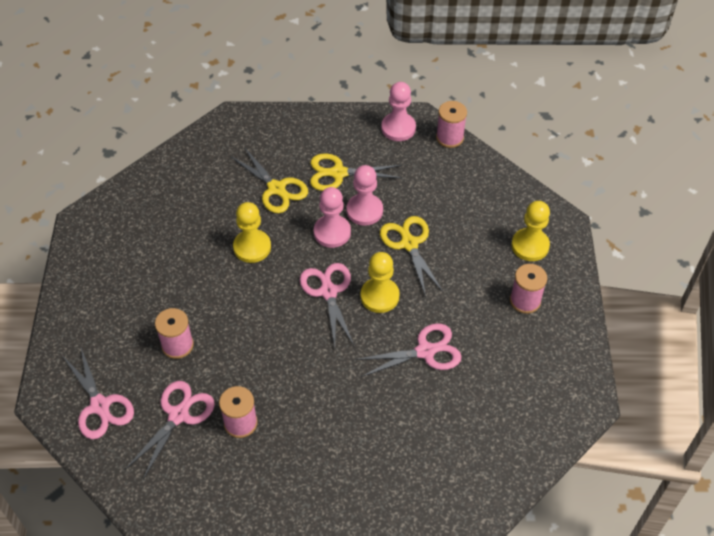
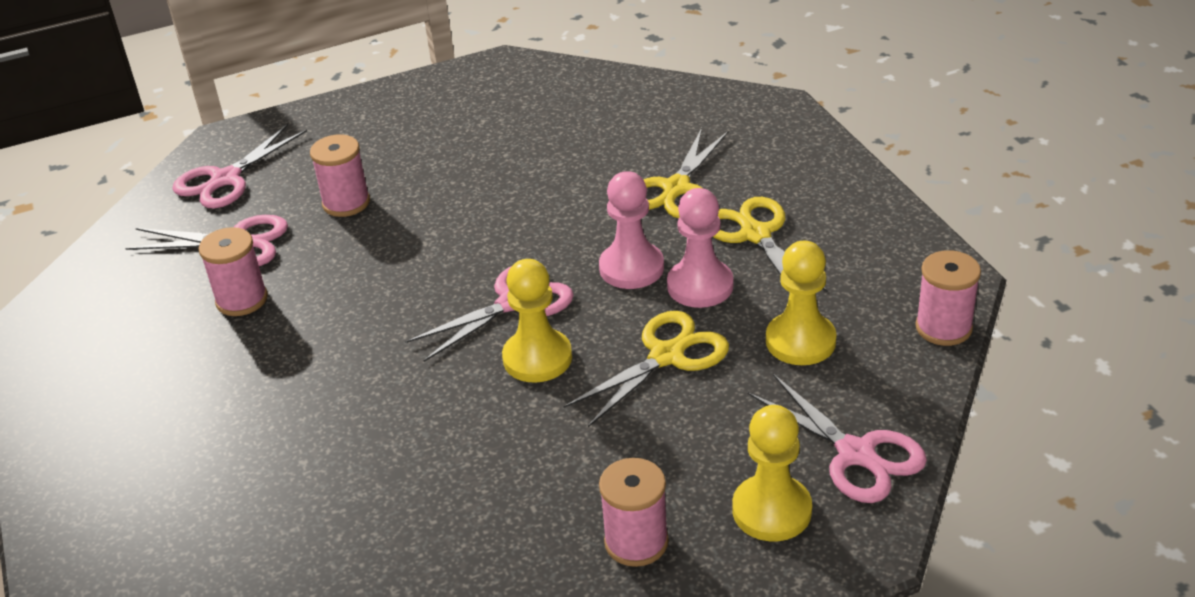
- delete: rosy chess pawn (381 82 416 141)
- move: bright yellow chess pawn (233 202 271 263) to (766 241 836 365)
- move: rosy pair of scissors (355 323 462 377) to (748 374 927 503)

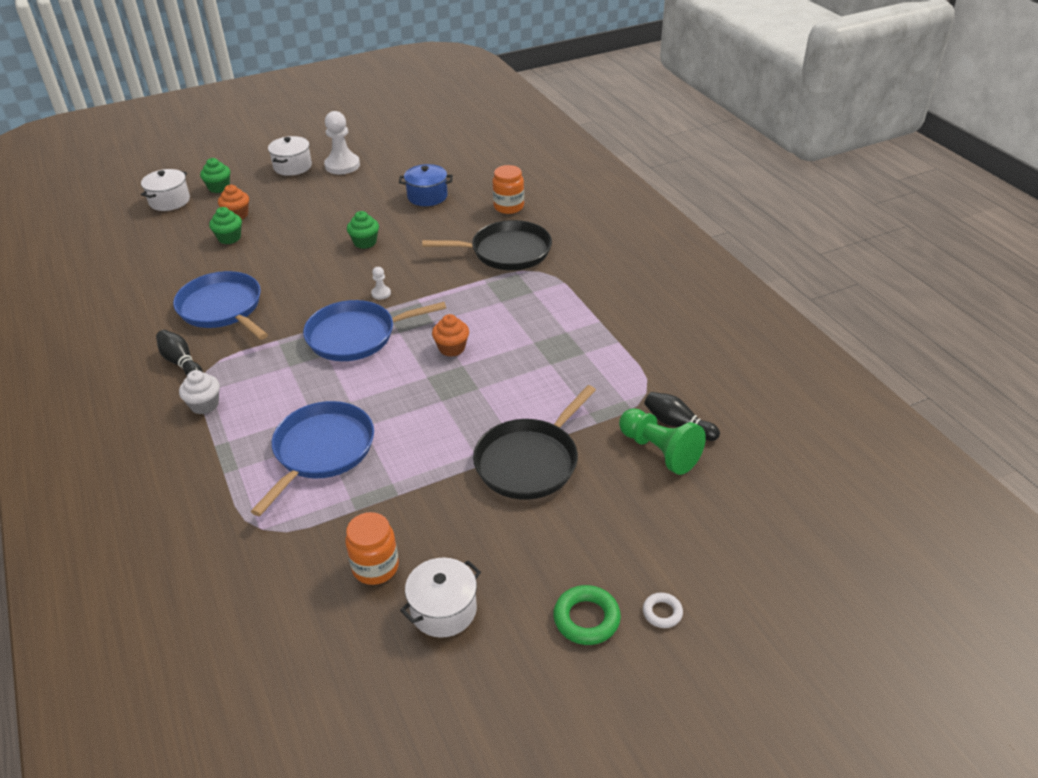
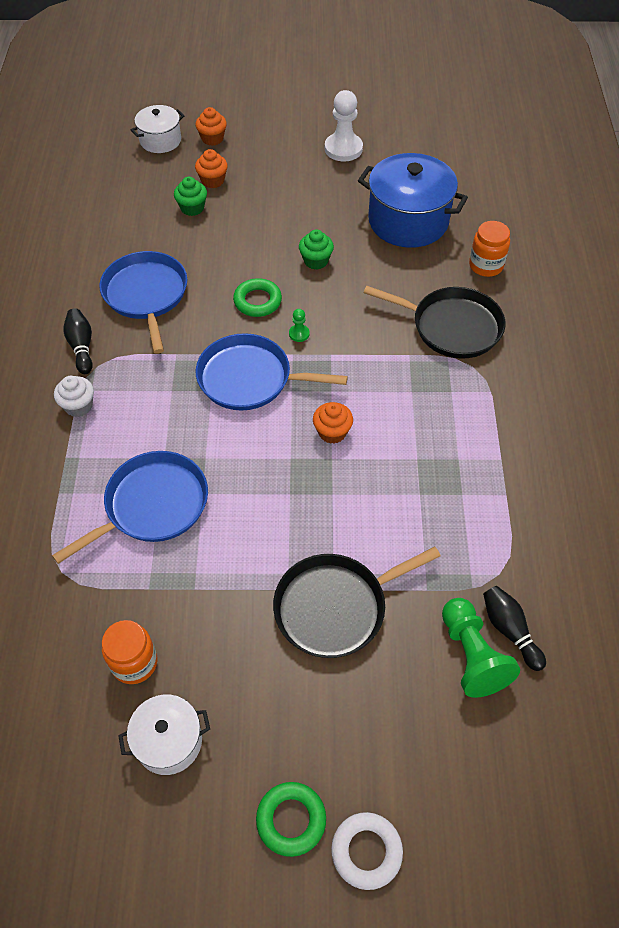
- delete: pure white pot (268 136 312 176)
- recolor: green cupcake (200 158 230 193) to orange-coloured cupcake (195 107 227 146)
- resize: cobalt pot (399 164 453 206) = (358 153 468 248) x1.79
- recolor: pure white chess pawn (371 267 391 300) to green chess pawn (289 309 310 342)
- resize: pure white ring (643 593 683 628) = (331 812 403 890) x1.67
- insert: green ring (233 278 282 317)

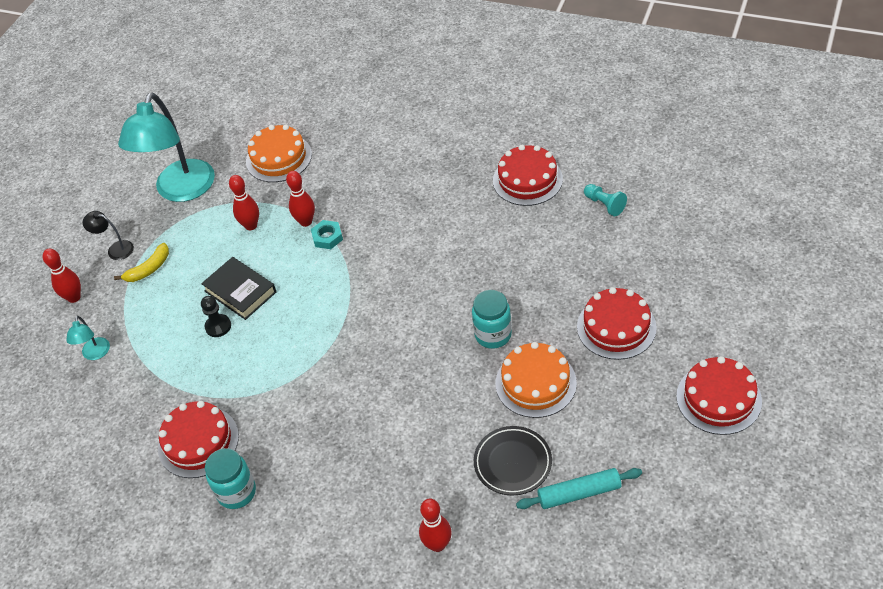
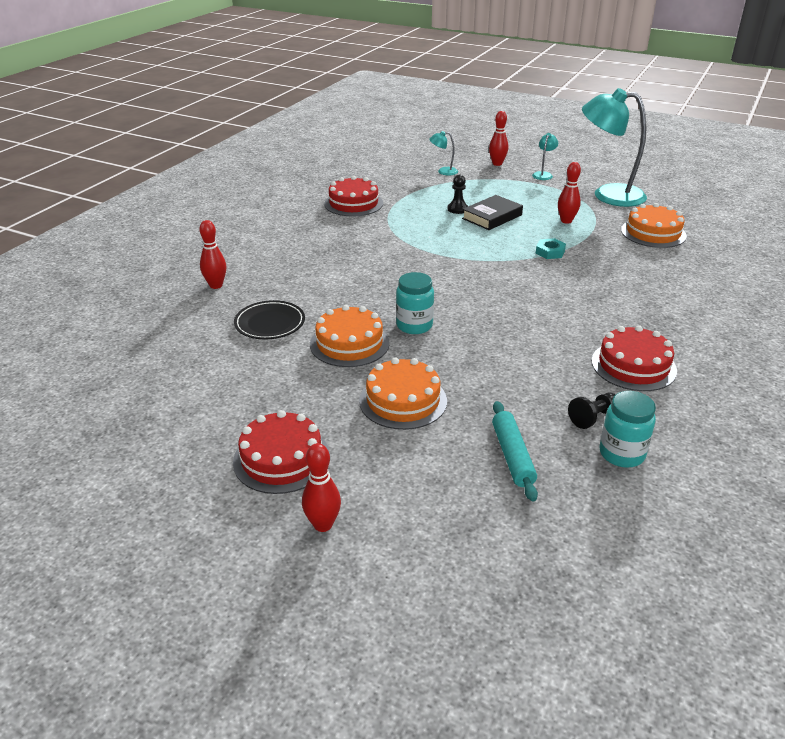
- move: crimson bowling pin (286 171 315 227) to (302 443 341 532)
- recolor: teal chess pawn (584 184 627 216) to jet-black chess pawn (568 393 616 429)
- recolor: jet-black lamp (82 211 134 260) to teal lamp (532 133 558 180)
- delete: bright yellow banana (114 243 169 282)
- recolor: crimson gateau (577 287 657 360) to orange-coloured gateau (359 357 447 430)
- move: teal preserve jar (205 448 256 509) to (599 391 656 468)
- move: teal dough roller (516 468 642 509) to (492 401 538 502)

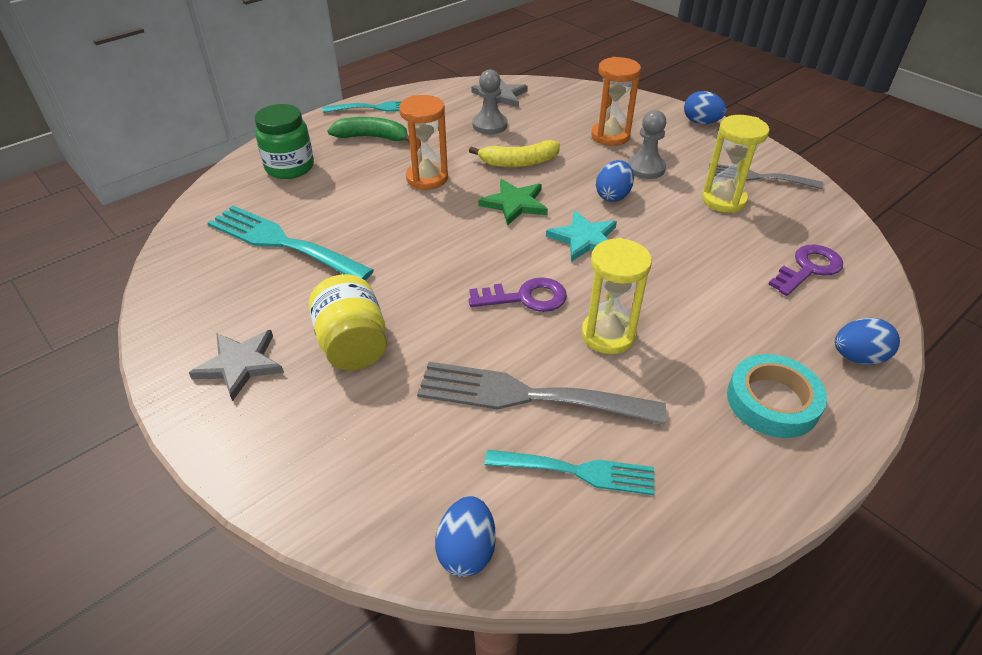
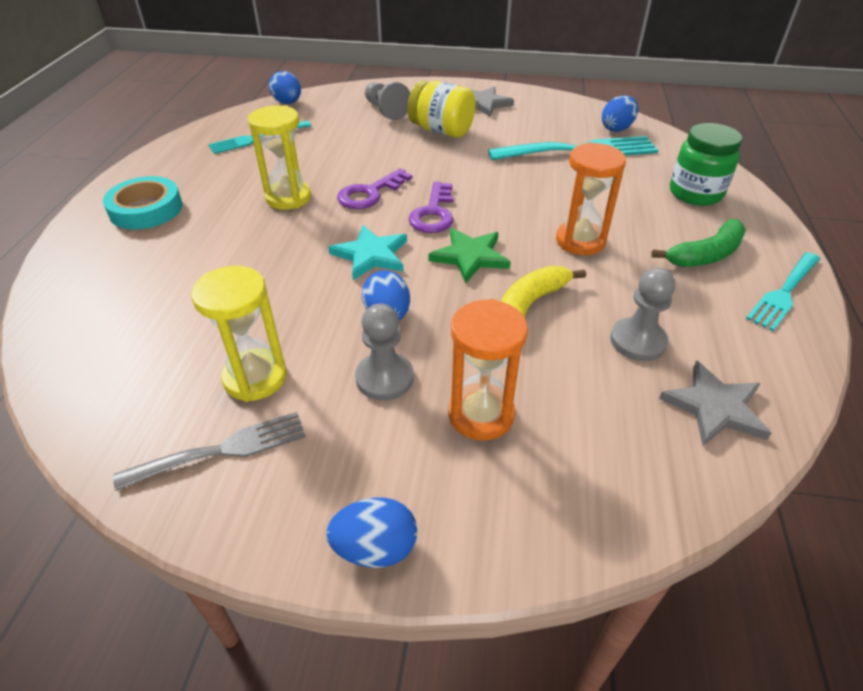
- move: violet door key (768 245 843 296) to (409 182 454 233)
- move: cobalt toy egg (835 318 900 365) to (602 95 638 132)
- delete: ash-grey dinner fork (417 362 666 425)
- insert: ash-grey chess pawn (365 82 410 120)

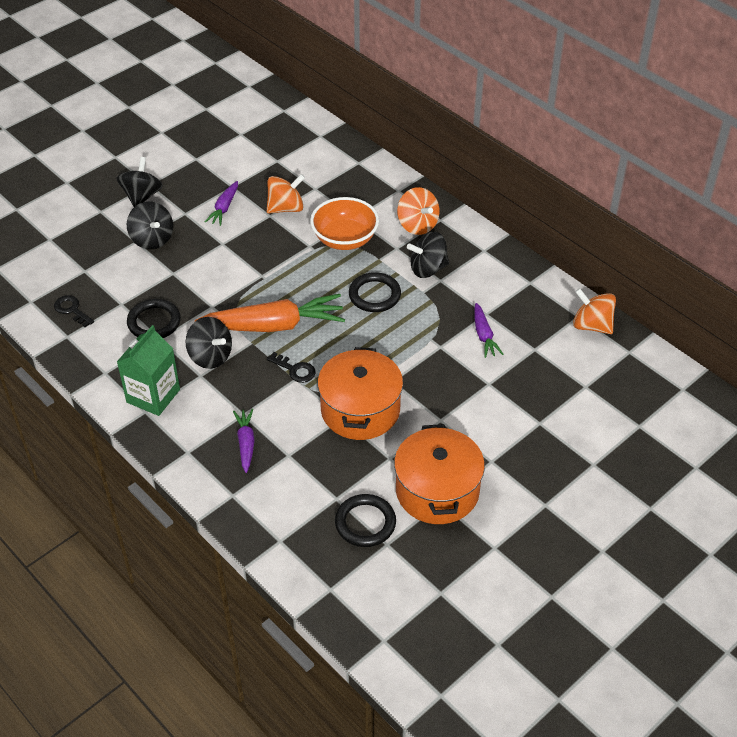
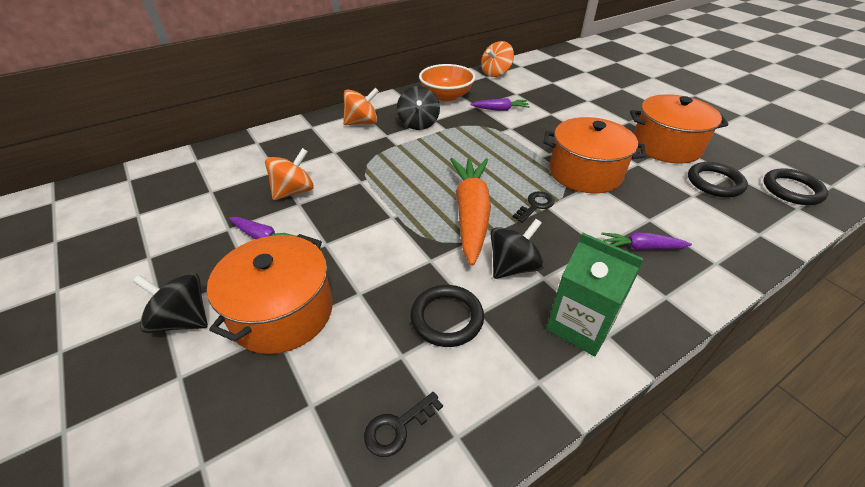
- rotate: orange-coloured whirligig (267 174 305 213) = (265 148 314 201) 60 degrees clockwise
- move: orange-coloured bowl (310 197 379 250) to (419 64 476 101)
- replace: jet-black whirligig (127 201 173 249) to orange-coloured pot (207 234 333 354)
- move: jet-black ring (349 272 401 312) to (763 168 828 205)

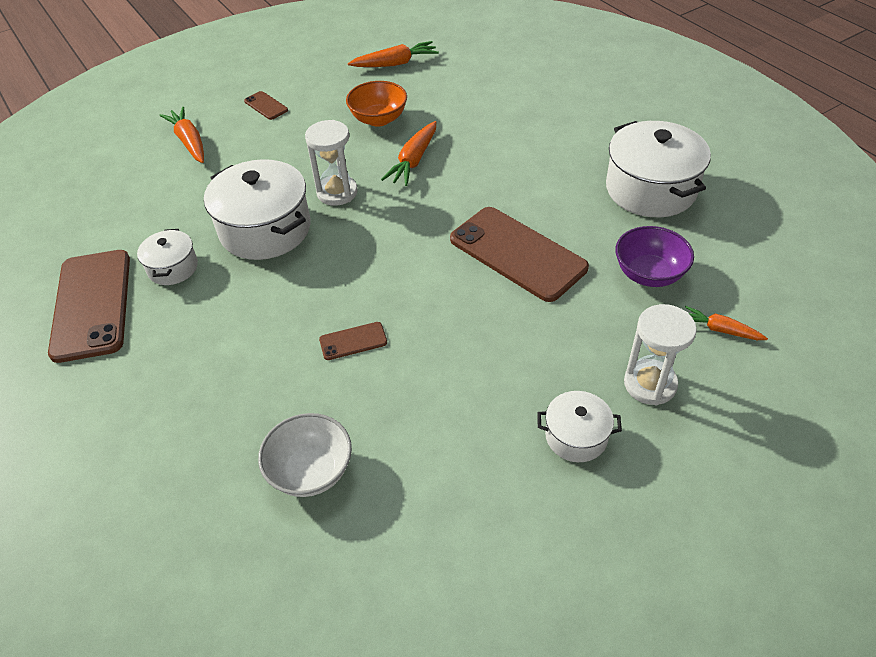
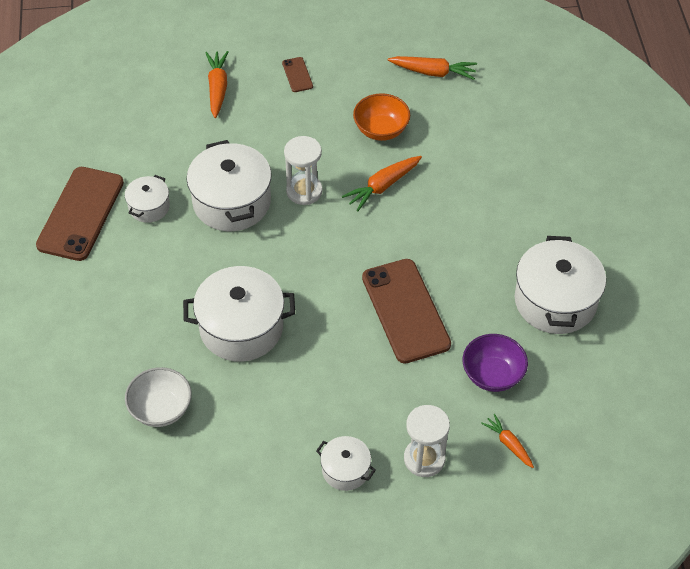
- replace: dark brown phone (319 322 387 360) to pure white pot (183 266 295 362)

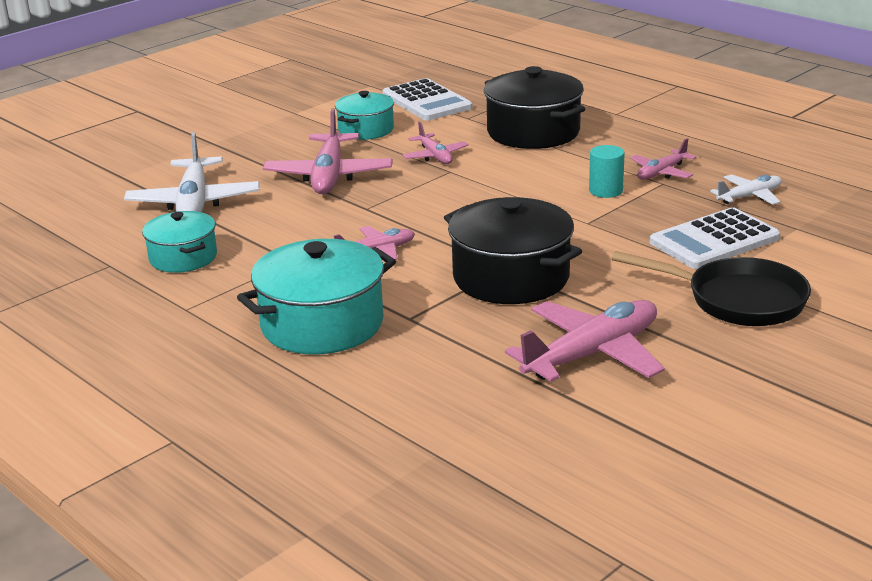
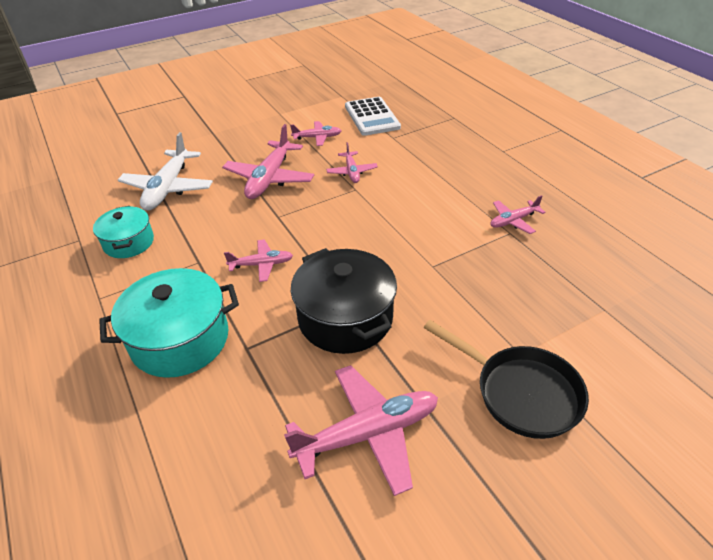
- delete: jet-black pot (484 66 585 149)
- replace: teal pot (335 91 394 140) to rosy aeroplane (290 121 341 146)
- delete: teal solid cylinder (589 145 625 198)
- delete: pure white aeroplane (710 174 782 205)
- delete: pure white adding machine (650 207 780 269)

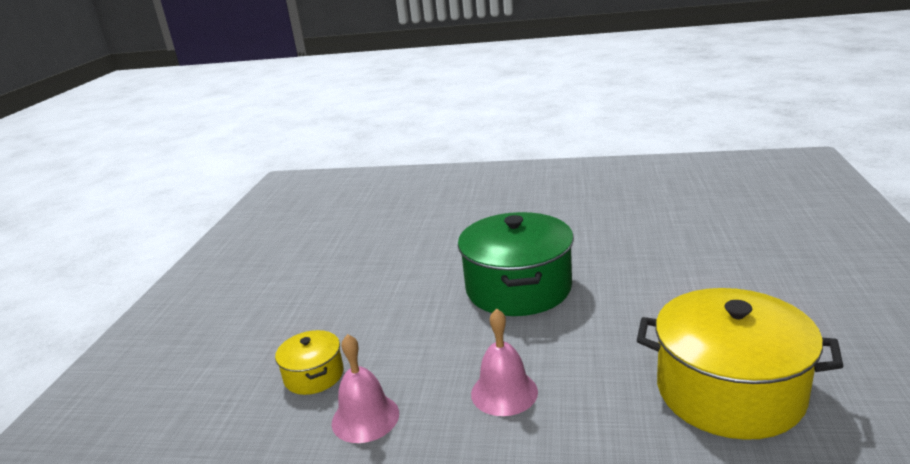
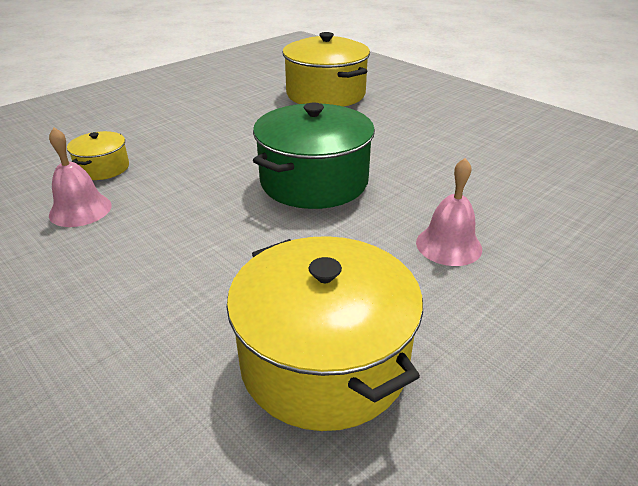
- move: rosy school bell (471 309 538 416) to (416 158 482 266)
- insert: bright yellow pot (283 32 370 107)

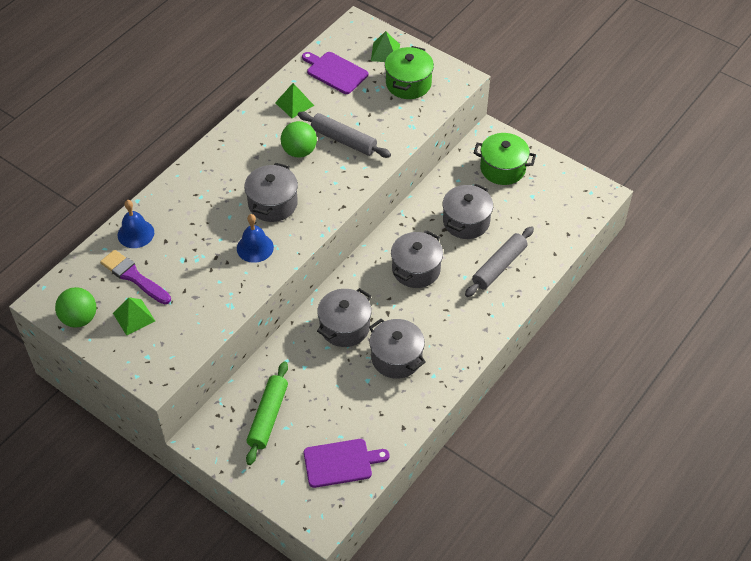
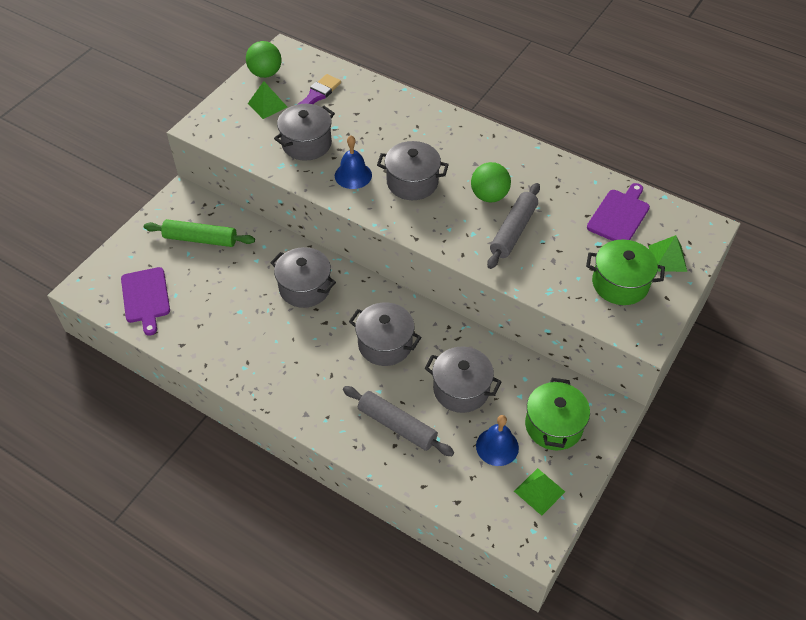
- move: green pyramid (275 83 314 118) to (514 468 565 516)
- move: cobalt school bell (118 200 154 248) to (476 415 519 466)
- move: ash-grey pot (369 319 426 379) to (274 104 335 161)

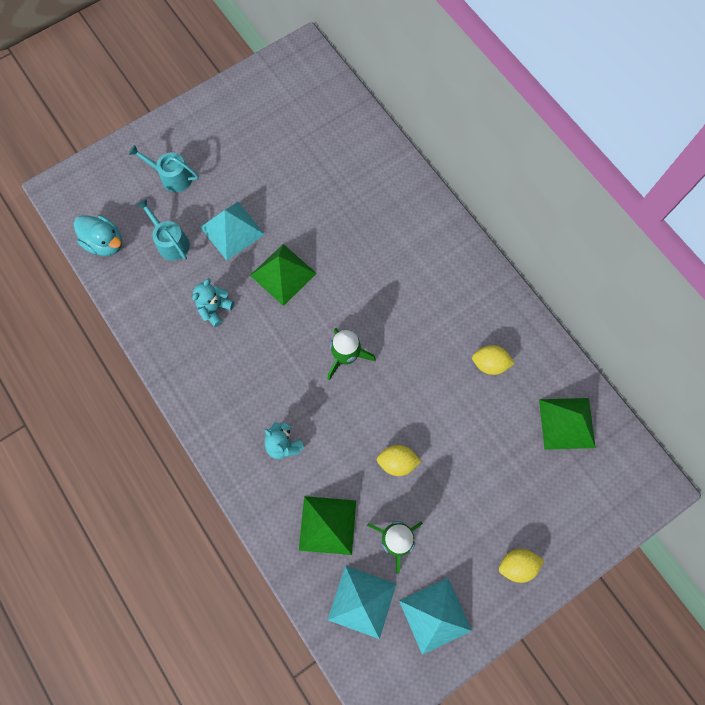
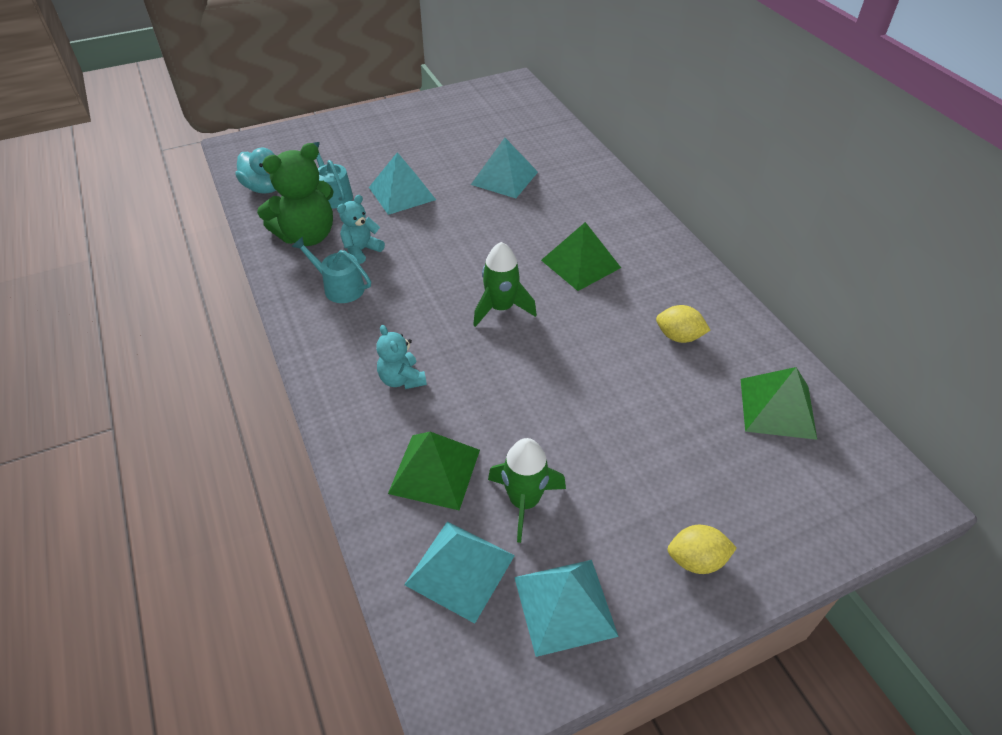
- move: teal watering pot (129 145 199 192) to (292 237 371 303)
- move: green pyramid (250 244 317 306) to (541 222 621 291)
- delete: bright yellow citrus fruit (377 445 422 476)
- insert: teal pyramid (471 138 538 198)
- insert: green stuffed bear (257 143 334 246)

